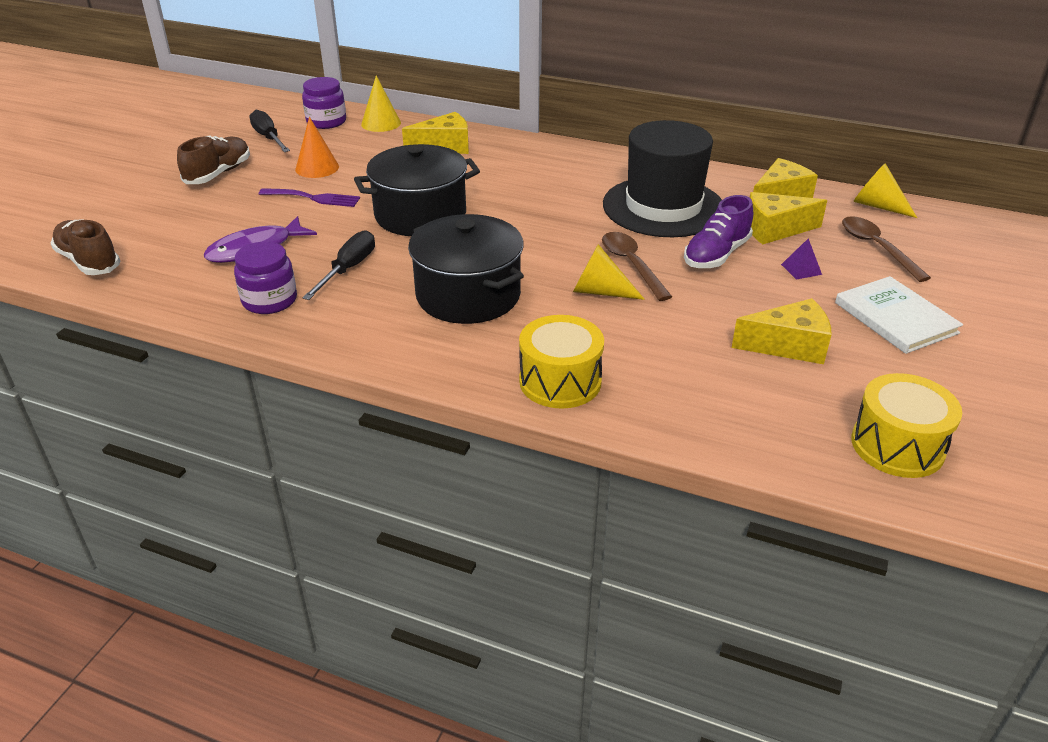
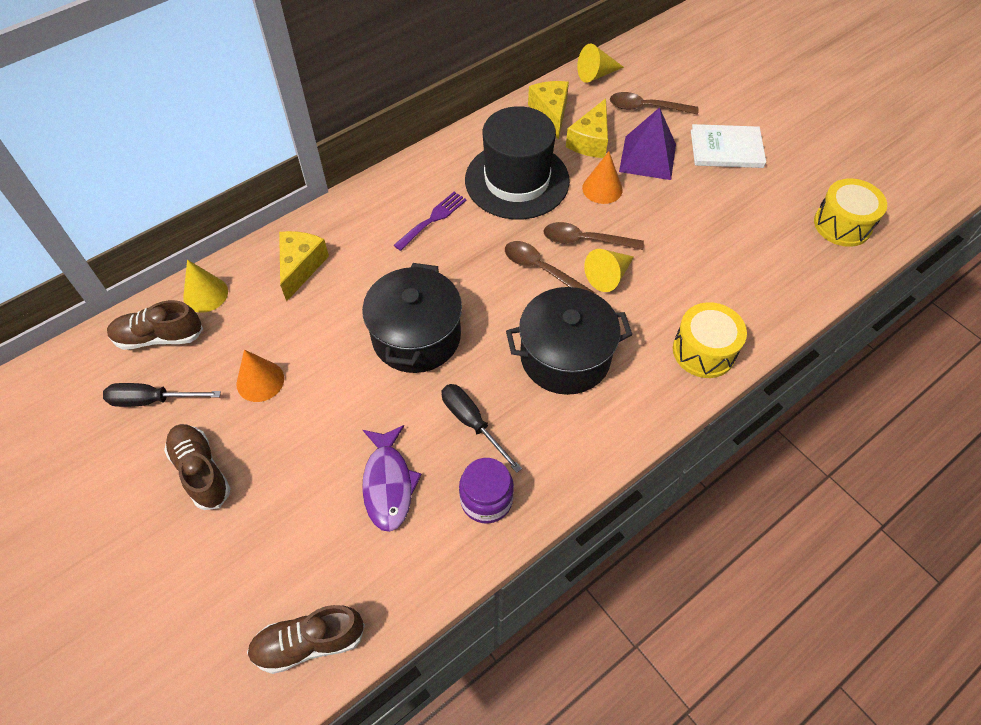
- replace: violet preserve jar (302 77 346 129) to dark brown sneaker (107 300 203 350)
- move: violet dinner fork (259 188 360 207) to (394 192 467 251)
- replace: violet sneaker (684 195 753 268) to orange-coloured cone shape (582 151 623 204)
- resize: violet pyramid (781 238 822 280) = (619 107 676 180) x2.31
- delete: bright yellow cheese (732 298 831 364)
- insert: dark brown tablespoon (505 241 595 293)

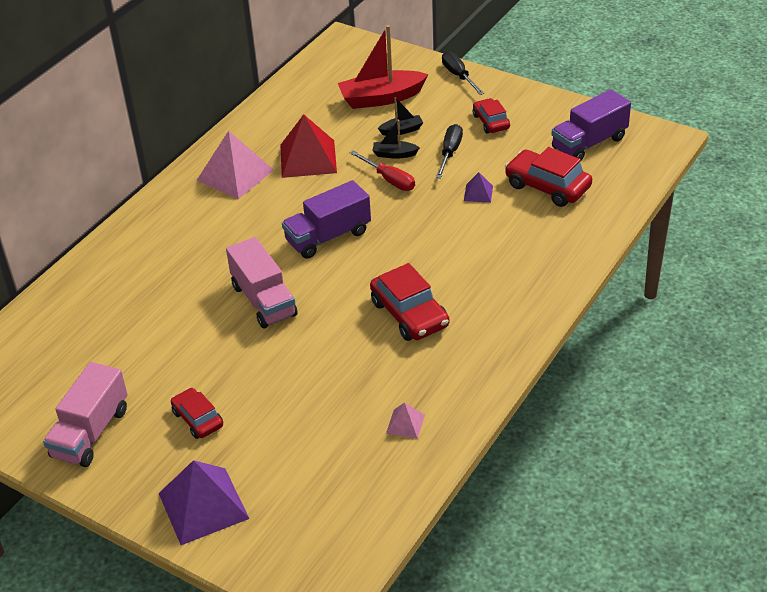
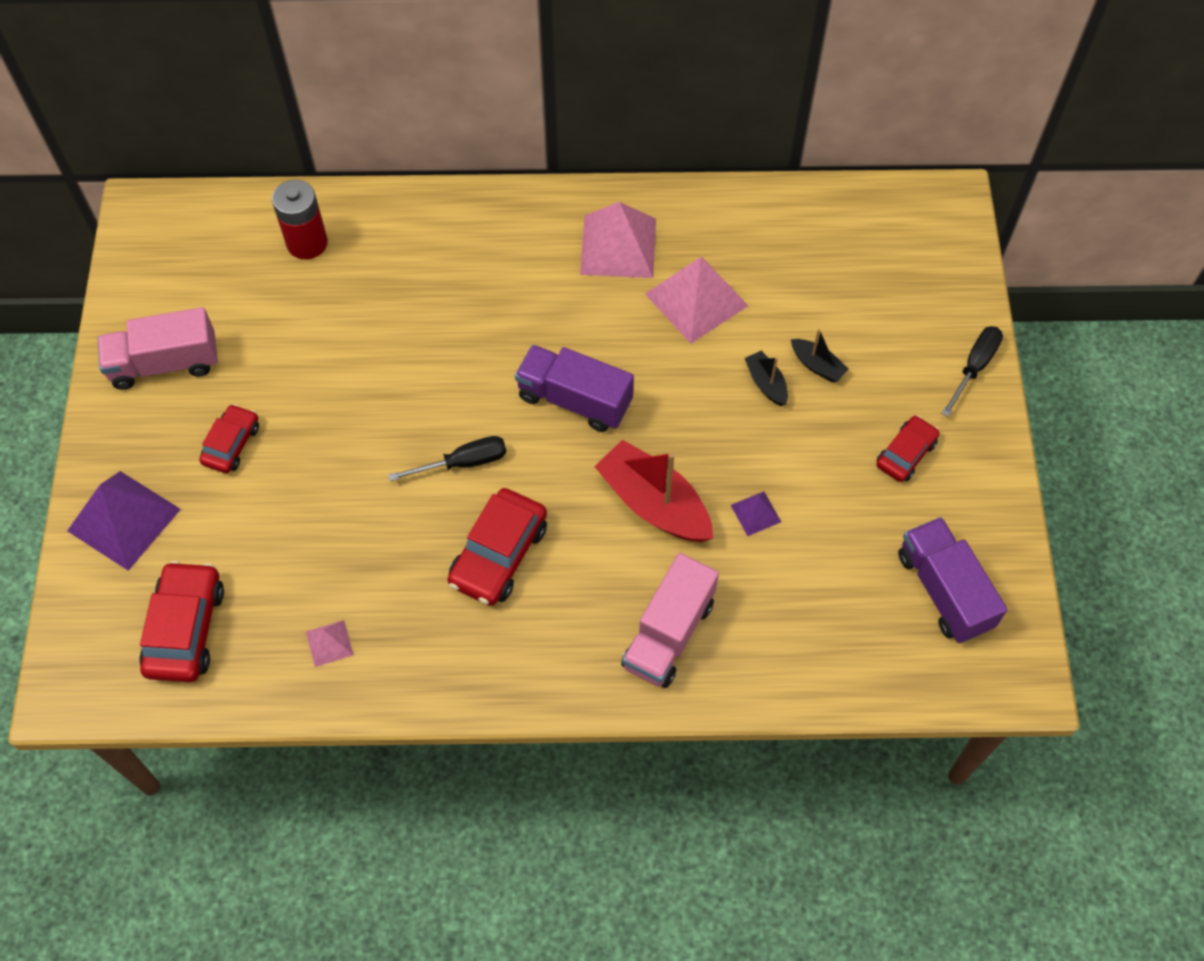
- move: crimson sailboat (338 25 428 109) to (594 440 713 542)
- rotate: violet truck (552 89 631 160) = (898 517 1008 643) 45 degrees clockwise
- recolor: crimson pyramid (281 114 337 178) to rosy pyramid (645 257 748 343)
- move: jet-black hand screwdriver (436 124 463 179) to (388 436 506 481)
- move: crimson automobile (505 147 592 207) to (139 561 224 682)
- delete: crimson hand screwdriver (350 151 415 191)
- move: rosy truck (226 237 298 328) to (621 553 719 688)
- insert: crimson battery (272 180 328 259)

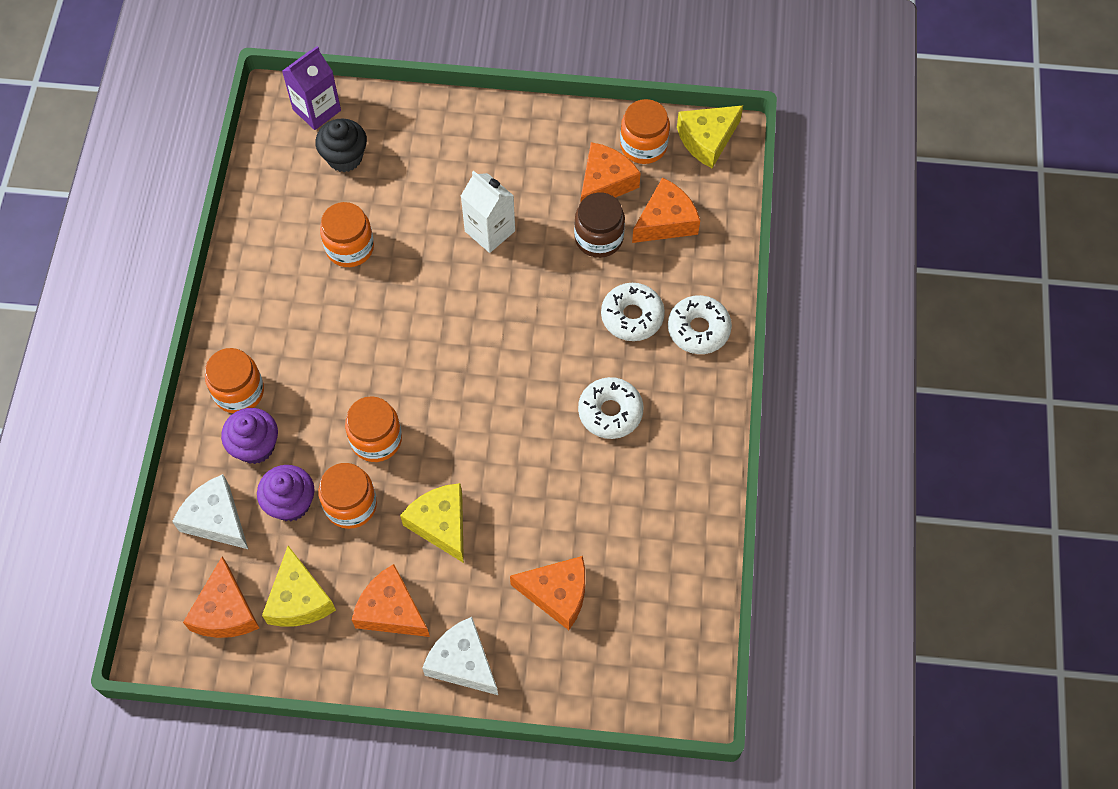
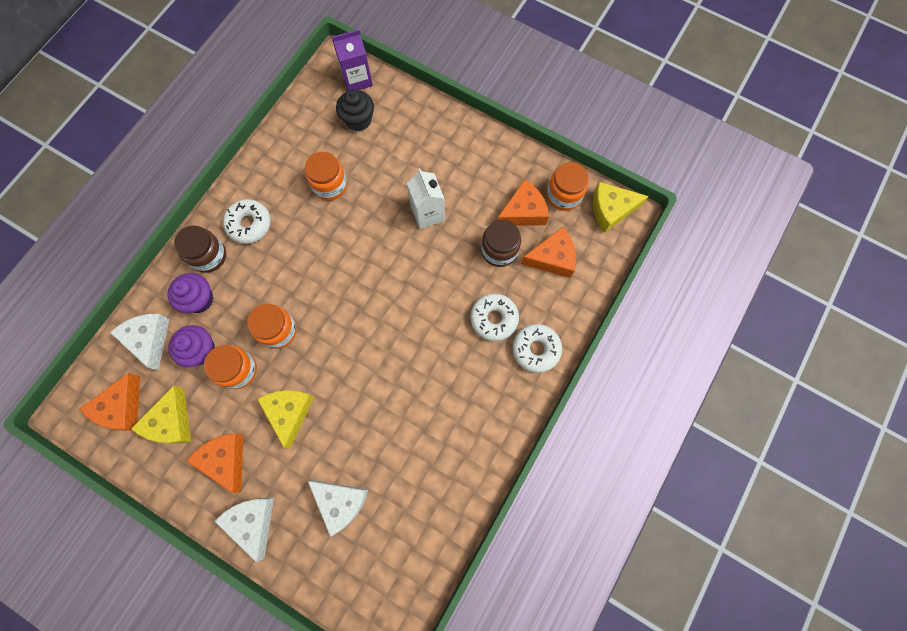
- recolor: orange-coloured preserve jar (205 348 264 413) to dark brown preserve jar (174 226 226 273)
- move: pure white glazed donut (578 377 644 439) to (223 199 271 244)
- recolor: orange-coloured cheese (510 556 585 630) to pure white cheese (308 480 368 537)

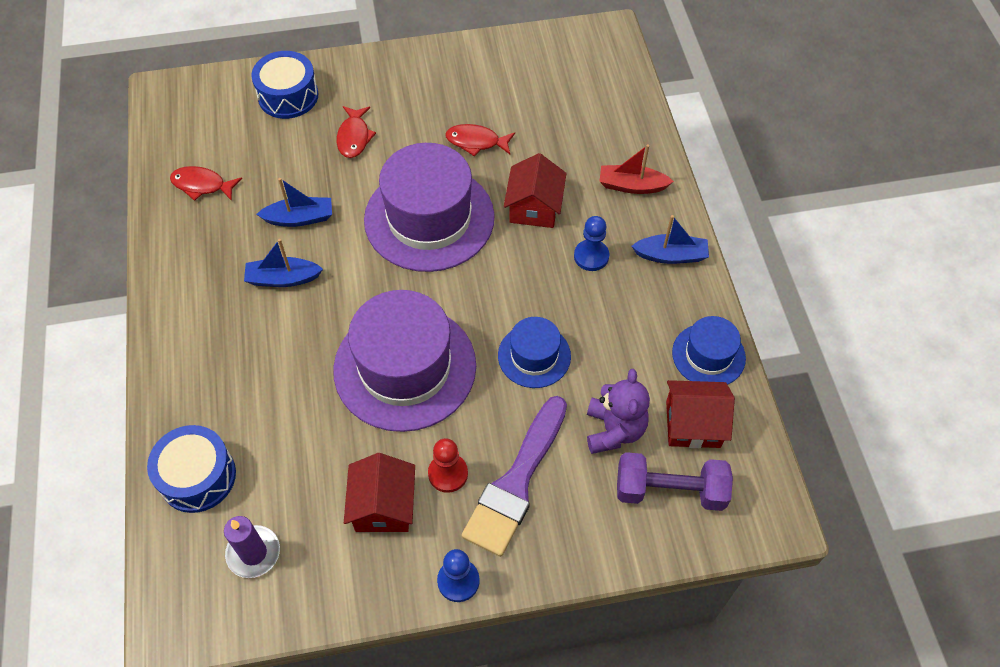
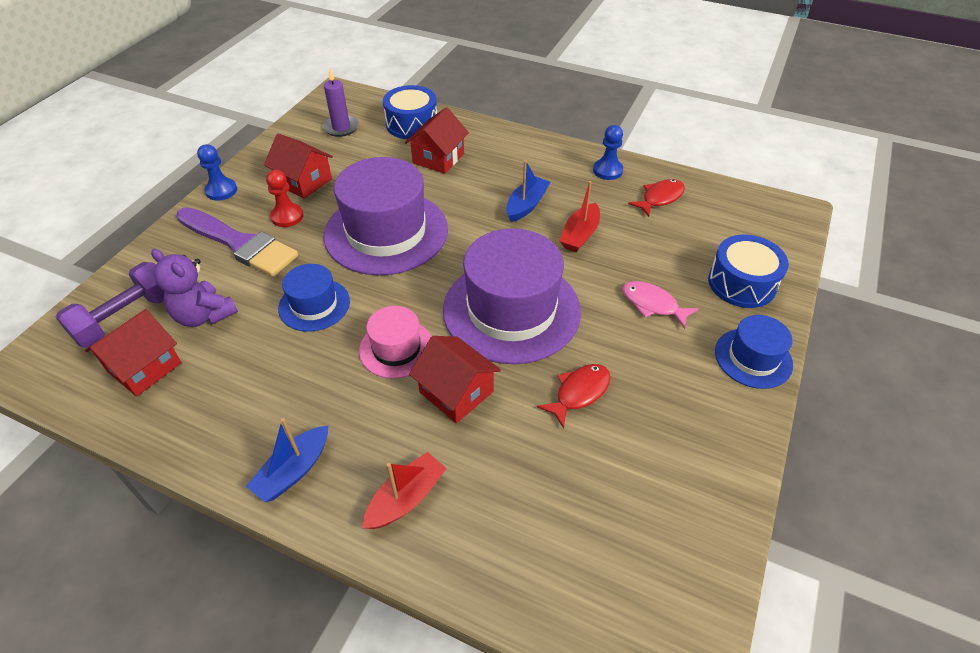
- recolor: crimson toy fish (337 106 376 158) to rosy toy fish (622 281 699 329)
- recolor: cobalt sailboat (256 178 332 227) to crimson sailboat (560 181 600 252)
- move: cobalt chess pawn (574 216 609 271) to (593 125 623 180)
- move: cobalt hat (672 316 746 385) to (715 315 793 389)
- rotate: violet paint brush (462 396 567 557) = (176 207 298 277) 150 degrees clockwise
- insert: crimson toy house (405 107 469 174)
- insert: rosy hat (359 306 432 379)

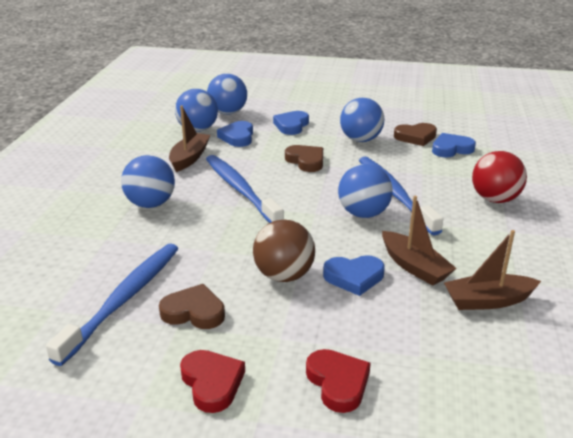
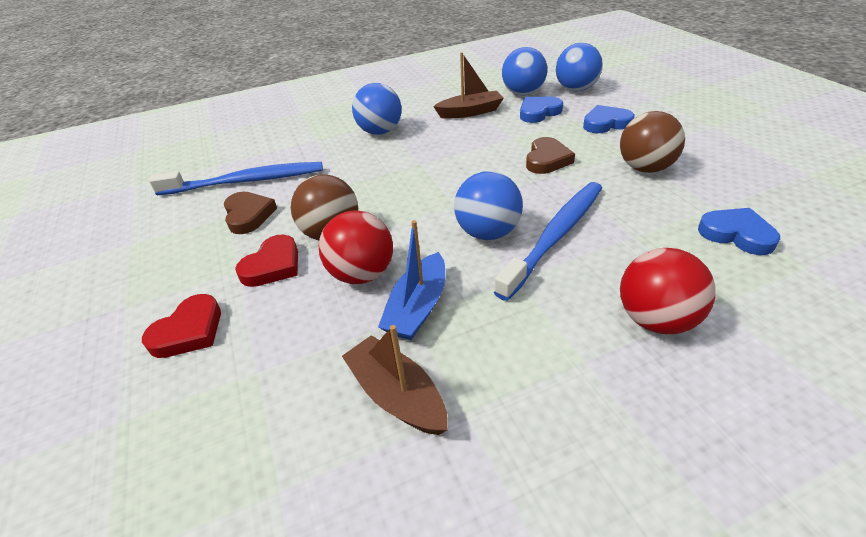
- recolor: cobalt play ball (340 98 384 142) to dark brown play ball (620 111 685 173)
- delete: dark brown heart shape (394 123 437 146)
- delete: cobalt toothbrush (206 155 284 223)
- recolor: dark brown sailboat (382 196 457 286) to cobalt sailboat (378 220 445 340)
- replace: cobalt heart shape (323 255 385 296) to crimson play ball (318 210 393 284)
- move: crimson heart shape (180 350 245 413) to (235 234 298 287)

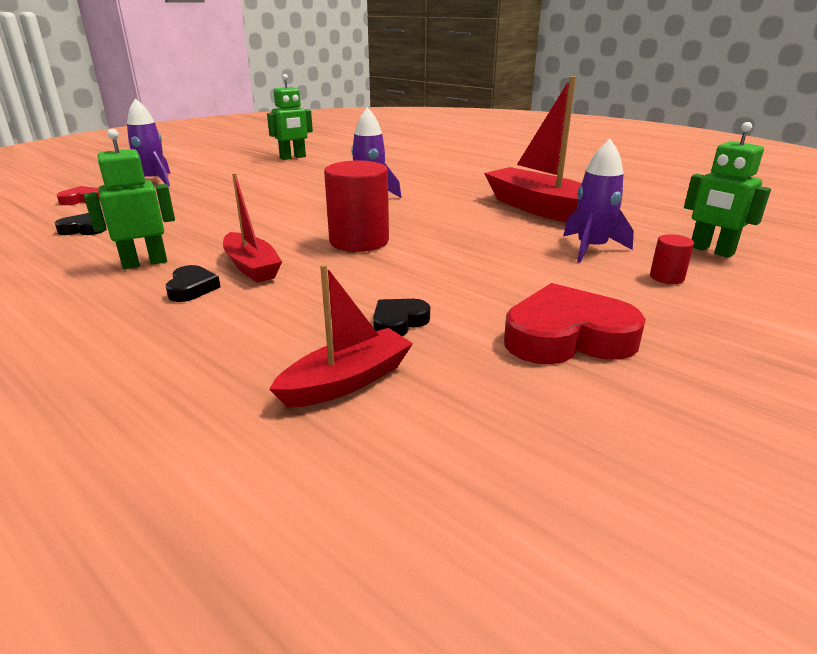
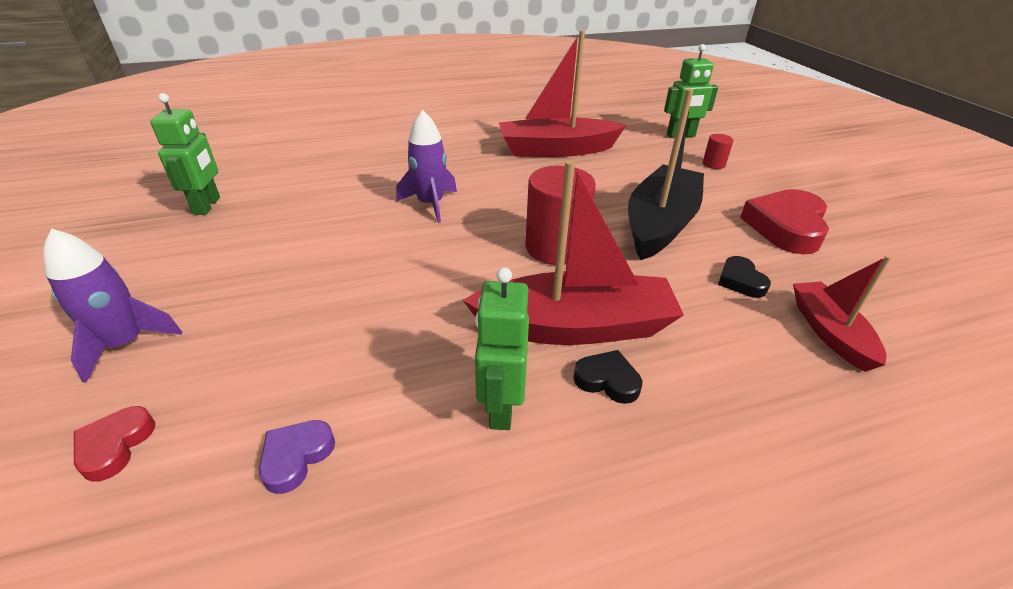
- delete: violet rocket (563 139 634 263)
- resize: crimson sailboat (223 173 282 283) = (463 160 684 345) x1.73
- recolor: jet-black heart shape (55 213 104 235) to violet heart shape (259 420 335 494)
- insert: jet-black sailboat (628 88 704 260)

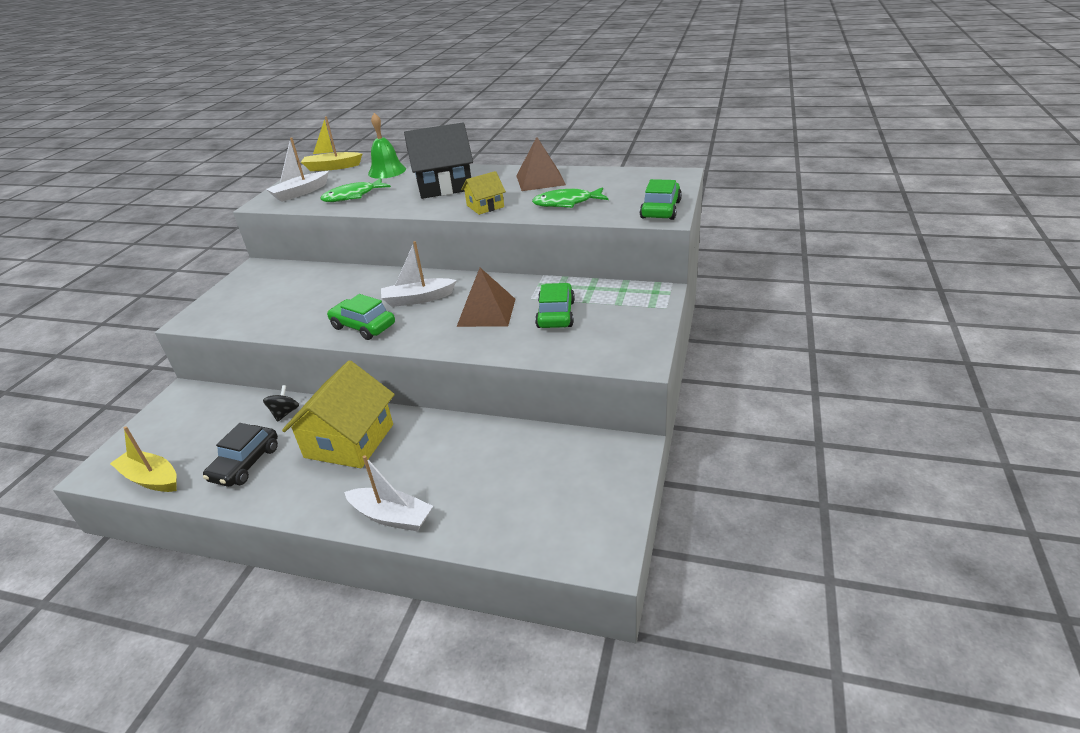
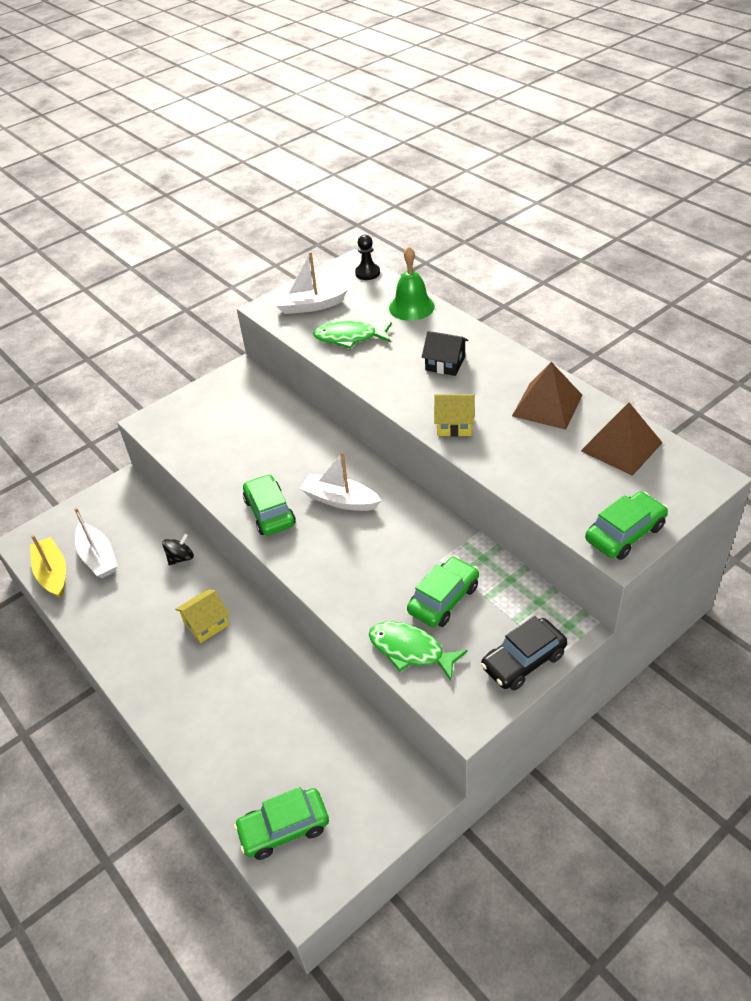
- replace: bright yellow sailboat (301 116 362 171) to jet-black chess pawn (355 235 380 280)
- resize: jet-black toy house (404 122 473 199) = (421 331 468 376) x0.52
- move: green toy fish (532 187 608 208) to (369 621 468 681)
- move: dark brown pyramid (457 268 516 327) to (581 403 663 476)
- resize: bright yellow toy house (282 360 395 468) = (175 589 230 643) x0.52
- move: jet-black automobile (203 423 278 487) to (481 616 567 691)
- move: pure white sailboat (344 455 433 531) to (74 508 117 578)
- insert: green automobile (234 787 329 860)

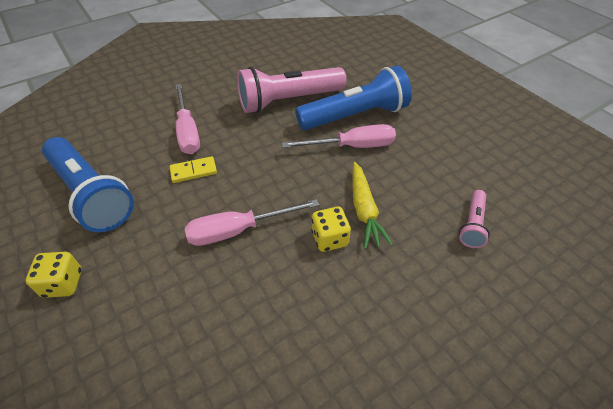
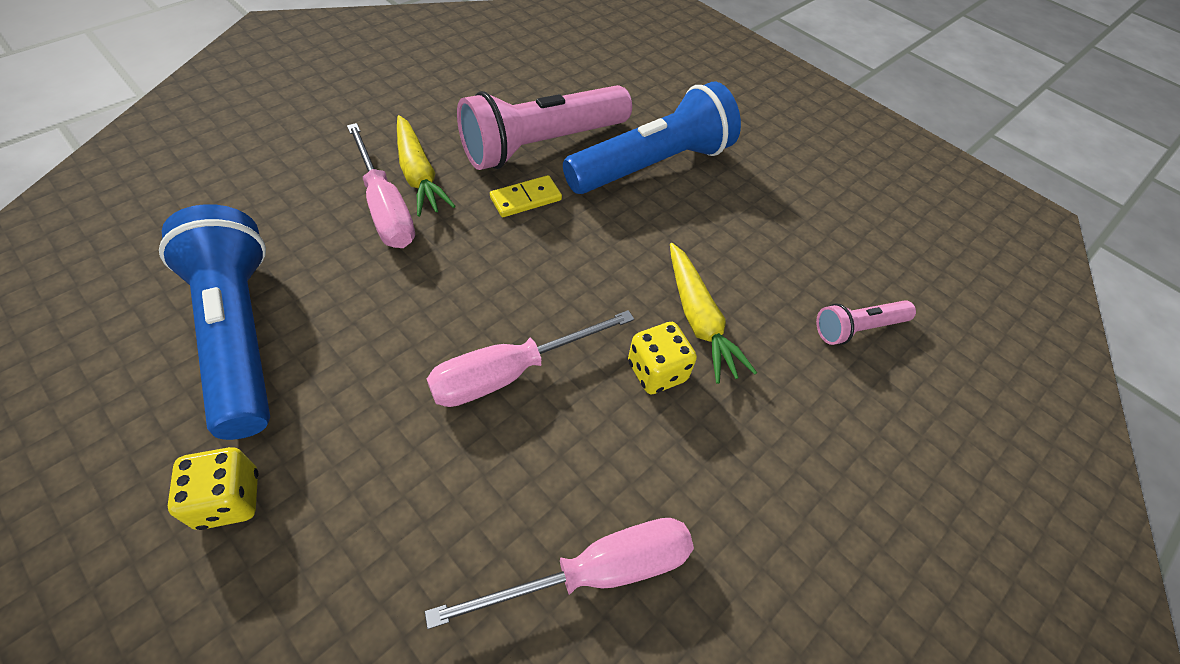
- move: rosy hand screwdriver (282 124 396 148) to (425 518 694 629)
- rotate: cobalt flashlight (42 137 134 232) = (159 204 270 440) 150 degrees counterclockwise
- move: bright yellow domino piece (170 156 217 183) to (490 175 562 217)
- rotate: rosy flashlight (459 190 490 248) = (816 300 916 345) 60 degrees clockwise
- insert: bright yellow root vegetable (397 115 456 217)

